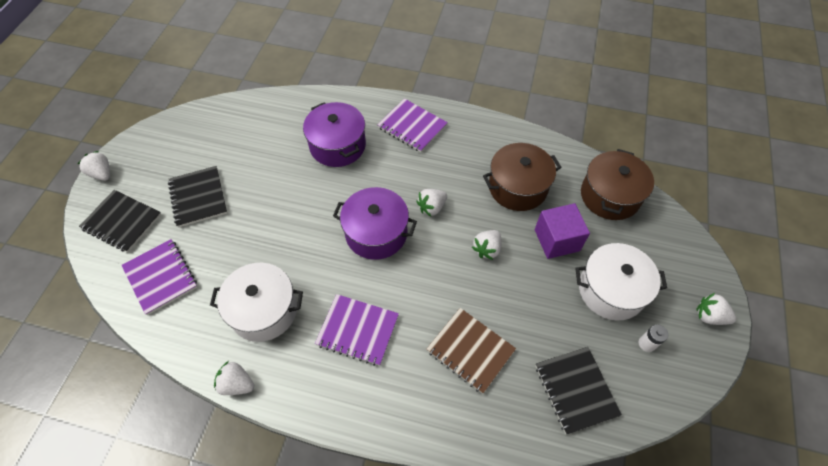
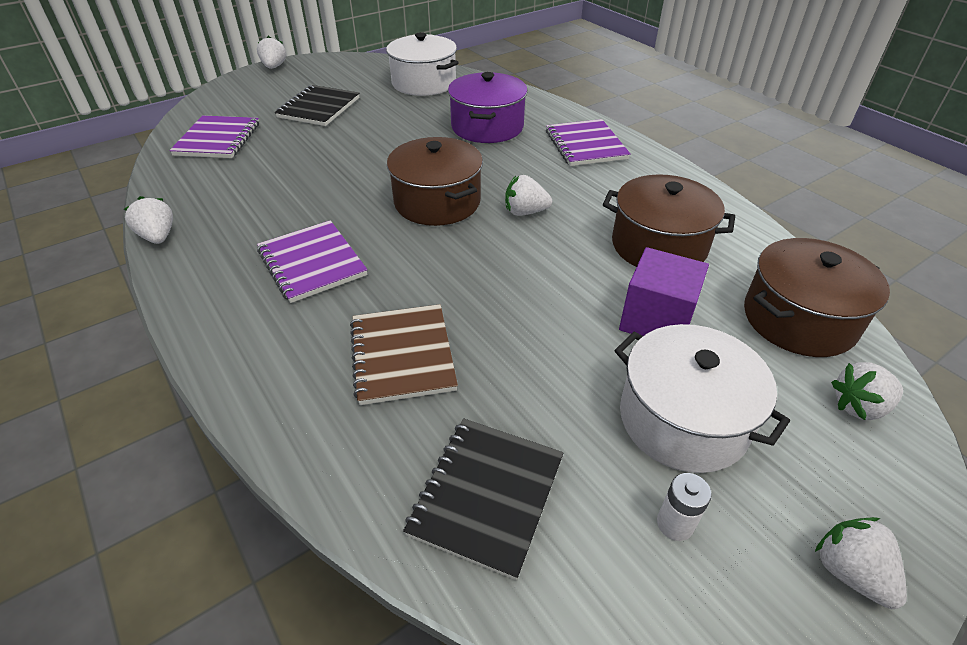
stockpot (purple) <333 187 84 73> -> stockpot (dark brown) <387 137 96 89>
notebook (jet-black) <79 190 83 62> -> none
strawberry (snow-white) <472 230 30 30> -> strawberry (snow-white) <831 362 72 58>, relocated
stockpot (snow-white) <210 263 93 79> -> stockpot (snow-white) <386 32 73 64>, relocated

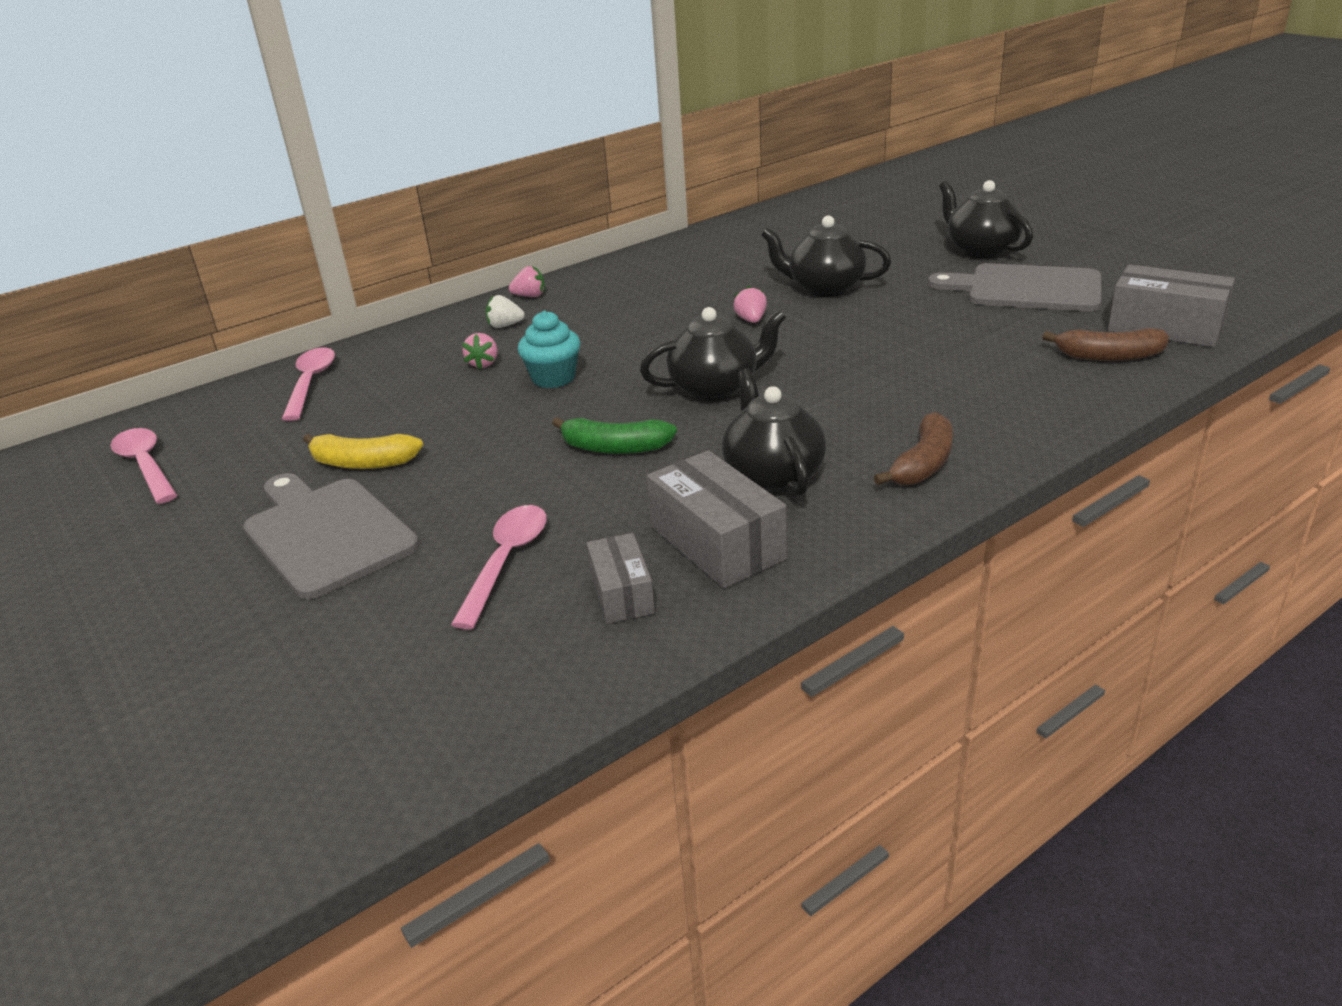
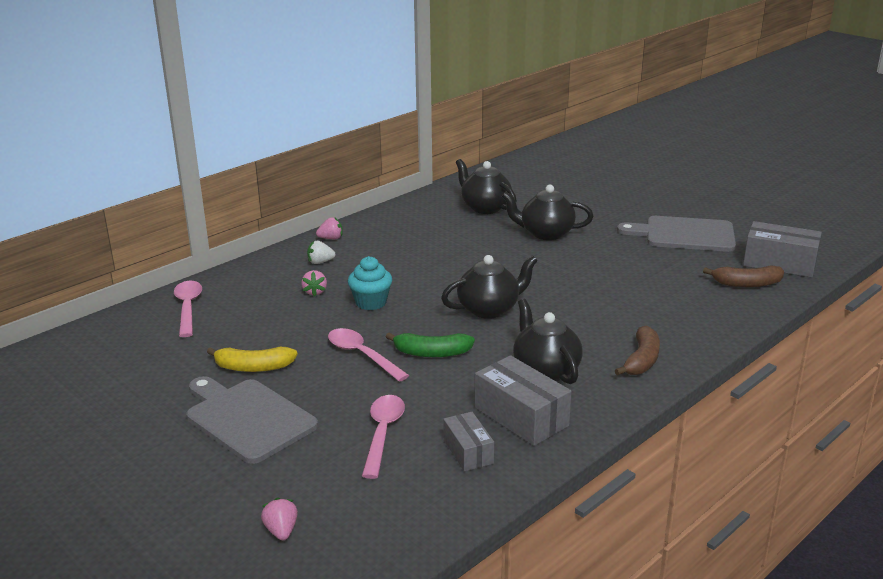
china teapot (jet-black) <939 180 94 79> -> china teapot (jet-black) <456 159 61 55>, relocated
strawberry (rosy) <733 286 34 37> -> strawberry (rosy) <261 497 37 43>, relocated
teaspoon (rosy) <111 428 66 76> -> teaspoon (rosy) <328 328 81 54>, relocated

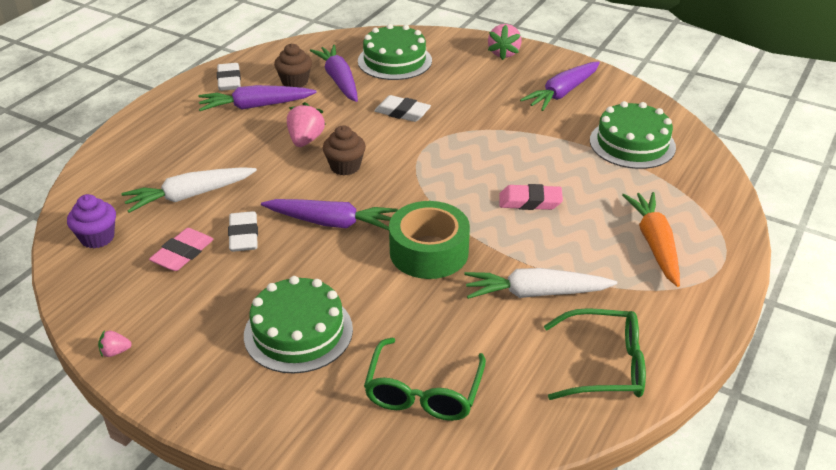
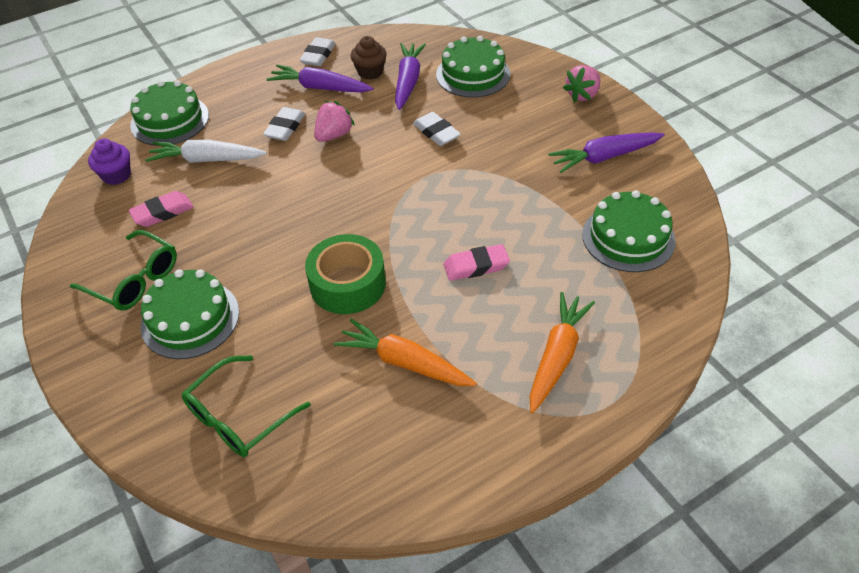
muffin (dark brown) <323 125 43 50> -> none
gum eraser (rosy) <499 184 64 26> -> gum eraser (rosy) <444 244 66 37>, 45 degrees counterclockwise
toy carrot (purple) <261 199 137 31> -> none
gum eraser (snow-white) <228 211 30 41> -> gum eraser (snow-white) <263 107 42 34>, relocated
toy carrot (snow-white) <464 268 153 31> -> toy carrot (orange-coloured) <334 318 143 68>
spectacles (leaf-green) <544 308 102 92> -> spectacles (leaf-green) <70 230 107 81>, relocated
strawberry (rosy) <98 330 34 28> -> none
none -> gateau (leaf-green) <130 80 79 66>

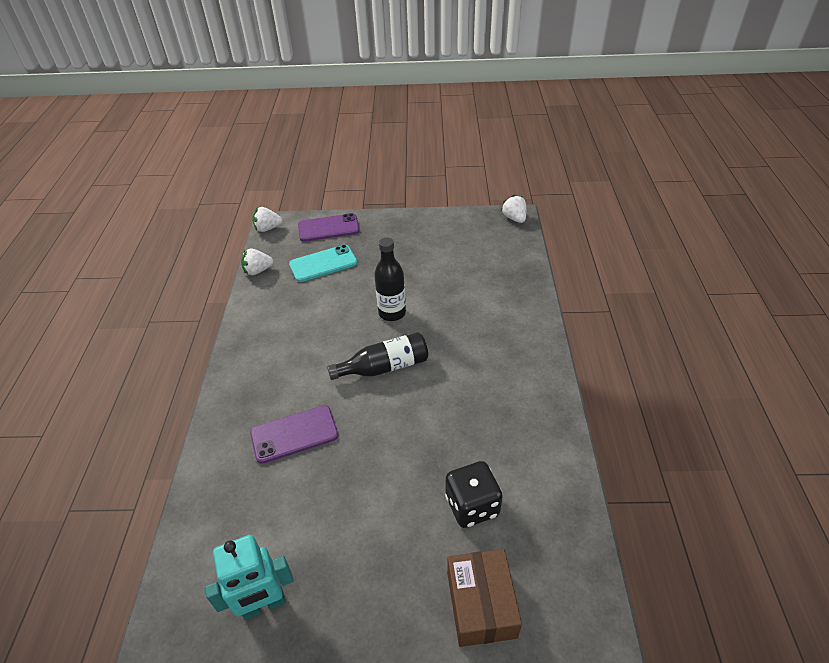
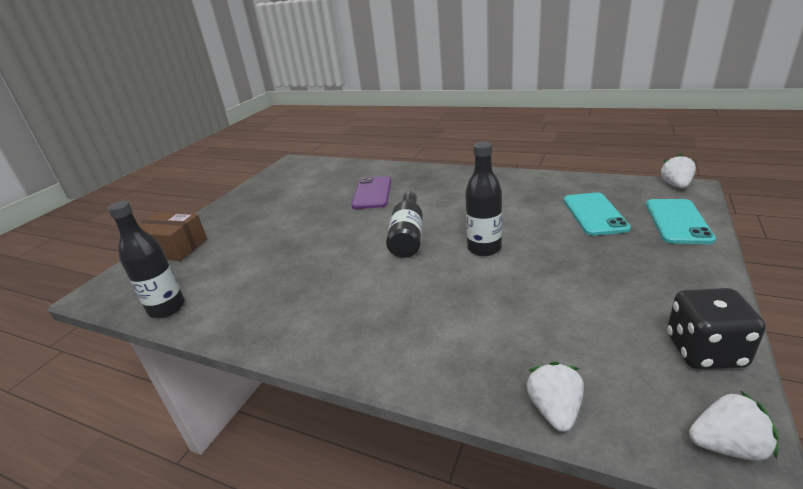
phone (purple) <298 213 62 29> -> phone (aqua) <646 199 70 45>
strawberry (snow-white) <241 249 32 26> -> strawberry (snow-white) <526 361 58 71>, relocated
game die (jet-black) <445 461 58 67> -> game die (jet-black) <667 288 99 81>, relocated
toy robot (aqua) <205 535 89 85> -> none
none -> flask (jet-black) <108 201 77 117>

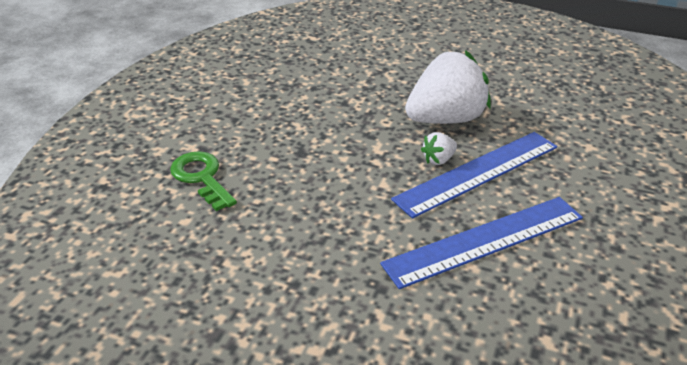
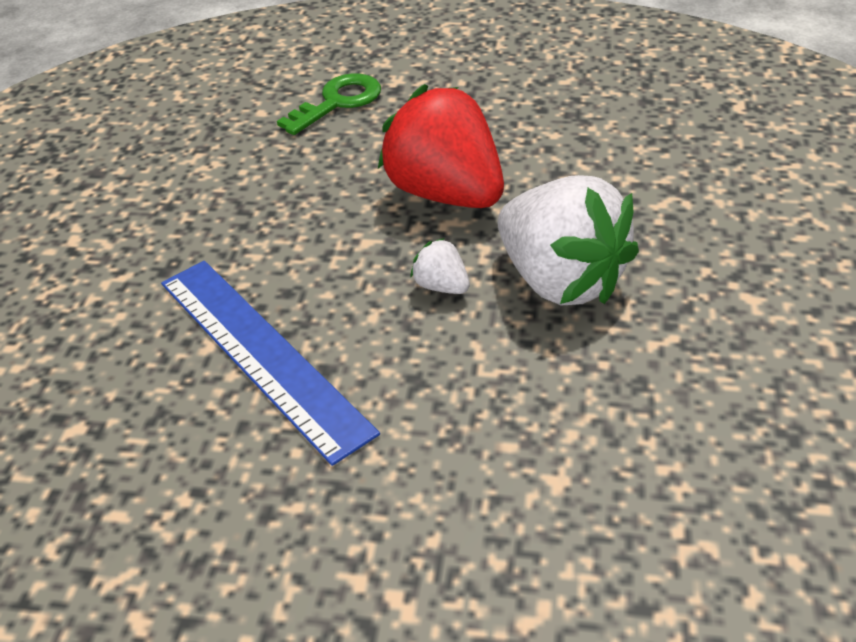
ruler (royal blue) <391 132 166 86> -> none
none -> strawberry (scarlet) <378 84 126 124>

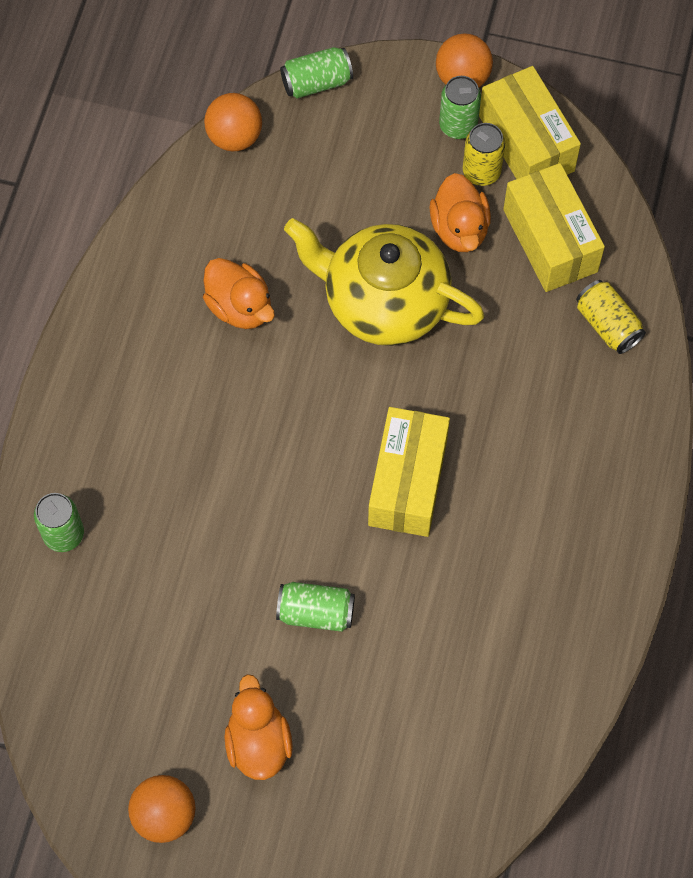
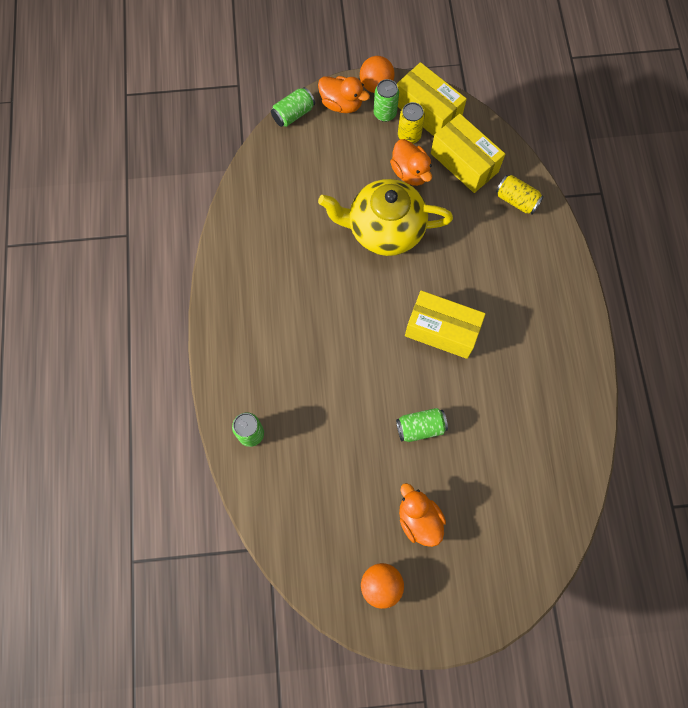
sphere (orange-coloured) <204 93 58 58> -> none
toy duck (orange-coloured) <203 258 72 71> -> toy duck (orange-coloured) <318 76 52 37>, relocated
package (golden) <368 407 82 130> -> package (golden) <405 290 81 69>, 60 degrees counterclockwise

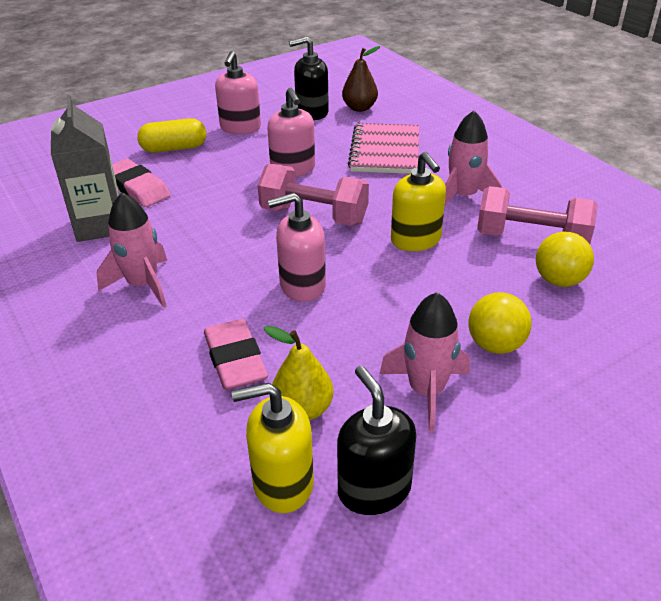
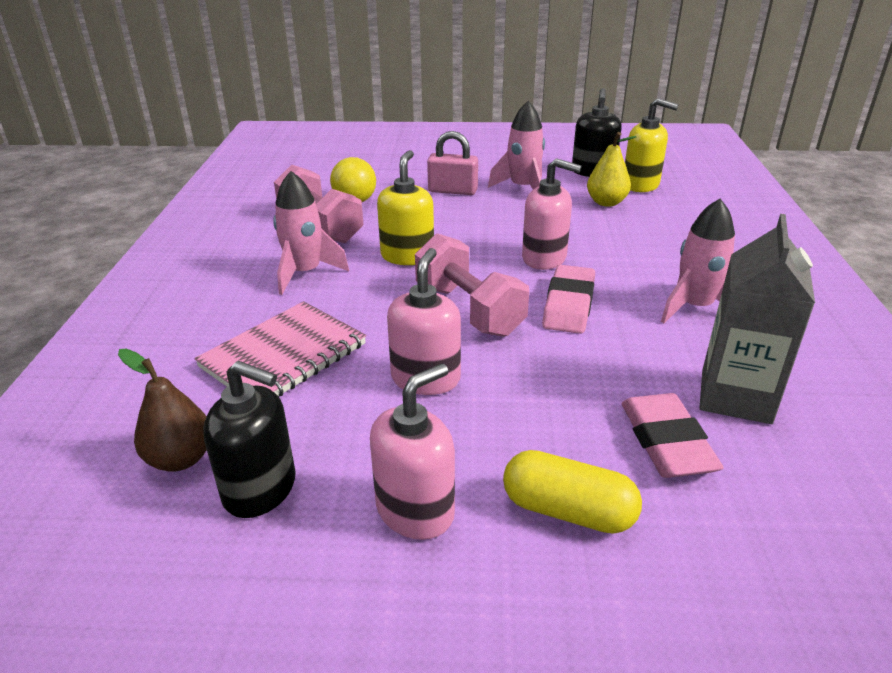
sphere (golden) <468 292 64 62> -> padlock (rosy) <427 131 51 64>
gum eraser (rosy) <204 319 64 71> -> gum eraser (rosy) <542 265 53 69>, relocated

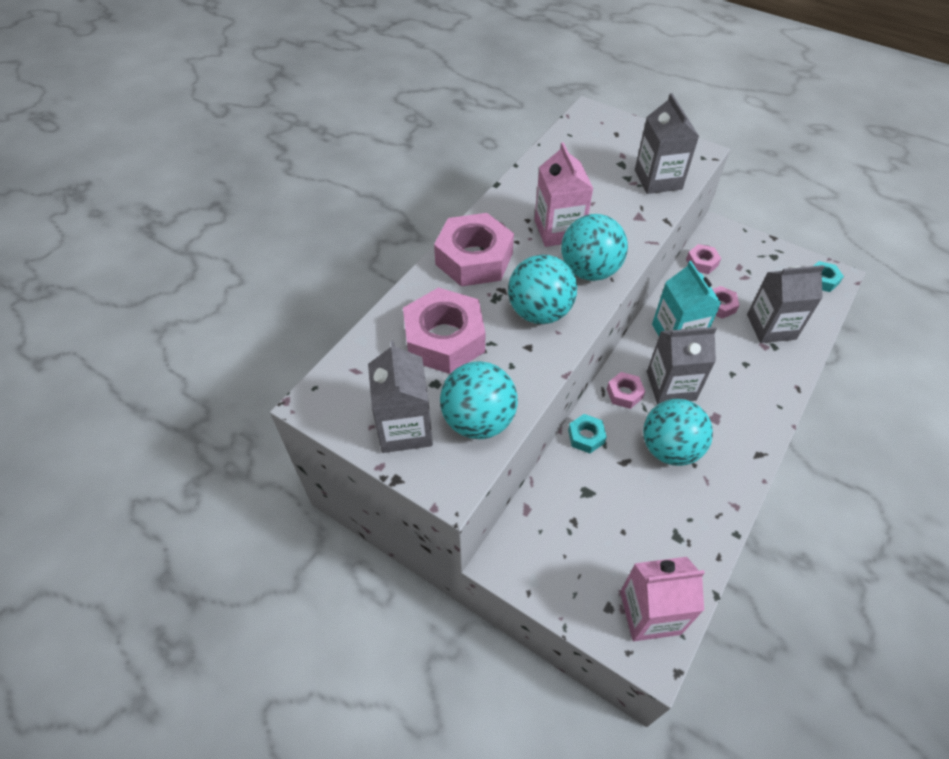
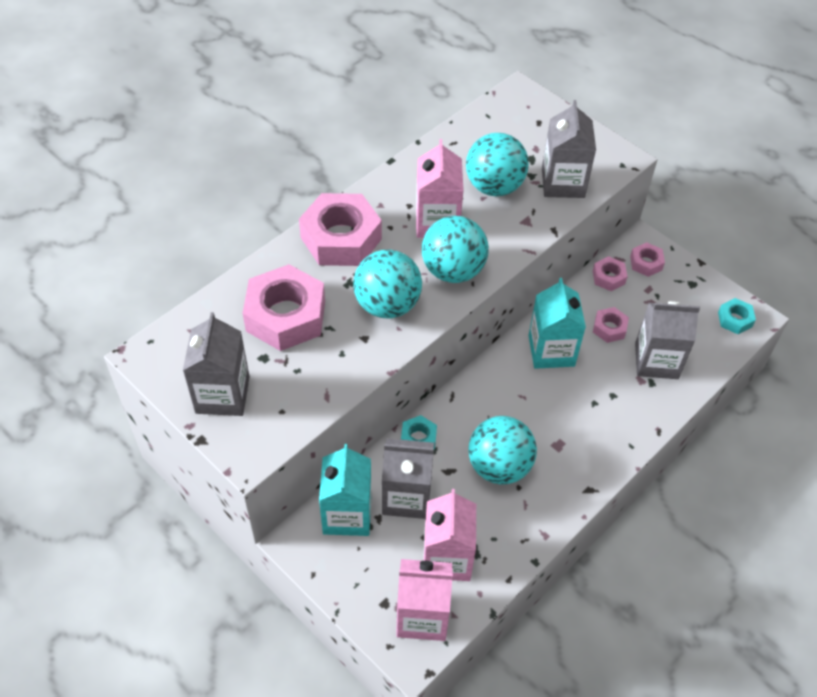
juice carton (grey) <647 327 70 77> -> juice carton (grey) <382 438 52 81>, relocated
sphere (aqua) <440 361 78 78> -> sphere (aqua) <466 133 63 63>, relocated
hex nut (rosy) <607 372 38 37> -> hex nut (rosy) <630 242 35 35>, relocated
none -> juice carton (aqua) <319 444 53 92>
none -> juice carton (rosy) <423 489 53 92>

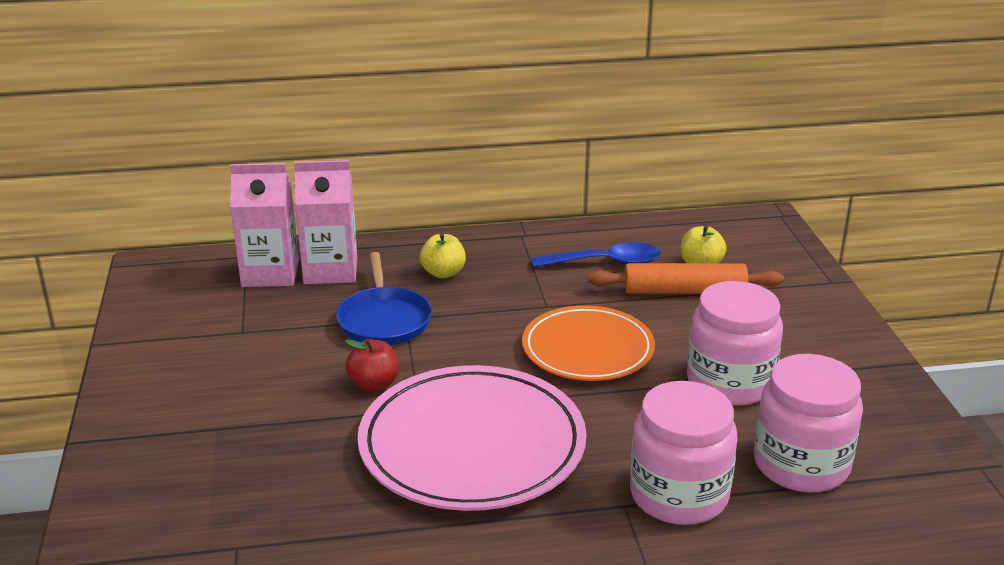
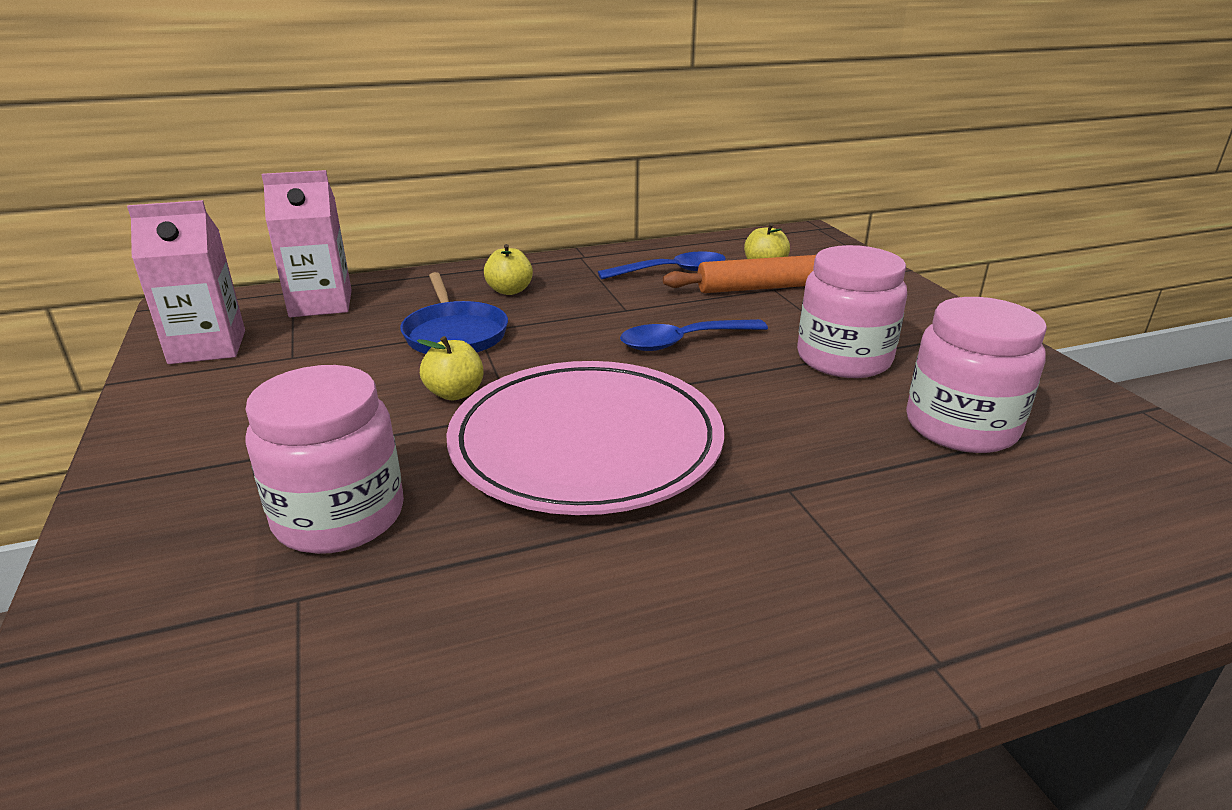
juice carton (rosy) <294 160 63 124> -> juice carton (rosy) <127 200 118 164>, relocated
plate (orange-coloured) <522 305 133 76> -> teaspoon (royal blue) <620 319 148 32>
apple (scarlet) <345 338 54 54> -> apple (golden) <417 336 67 64>
jam jar (rosy) <630 381 108 144> -> jam jar (rosy) <245 365 159 189>, relocated

